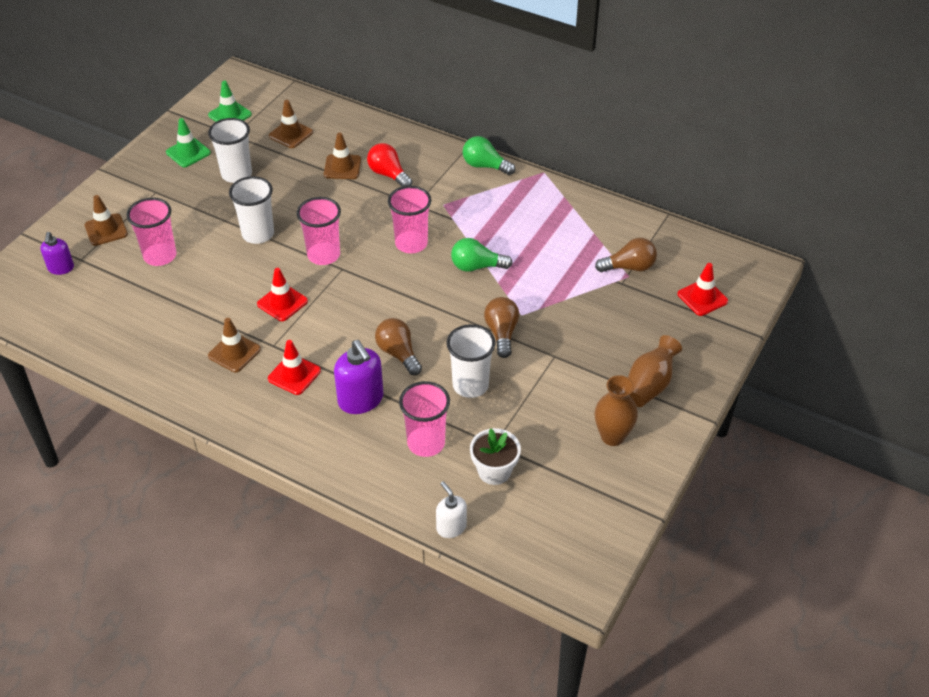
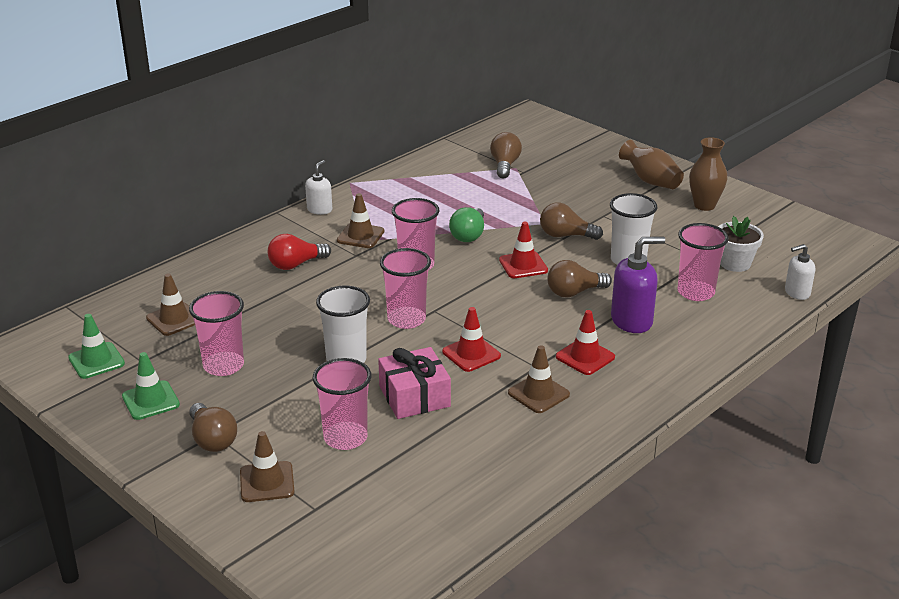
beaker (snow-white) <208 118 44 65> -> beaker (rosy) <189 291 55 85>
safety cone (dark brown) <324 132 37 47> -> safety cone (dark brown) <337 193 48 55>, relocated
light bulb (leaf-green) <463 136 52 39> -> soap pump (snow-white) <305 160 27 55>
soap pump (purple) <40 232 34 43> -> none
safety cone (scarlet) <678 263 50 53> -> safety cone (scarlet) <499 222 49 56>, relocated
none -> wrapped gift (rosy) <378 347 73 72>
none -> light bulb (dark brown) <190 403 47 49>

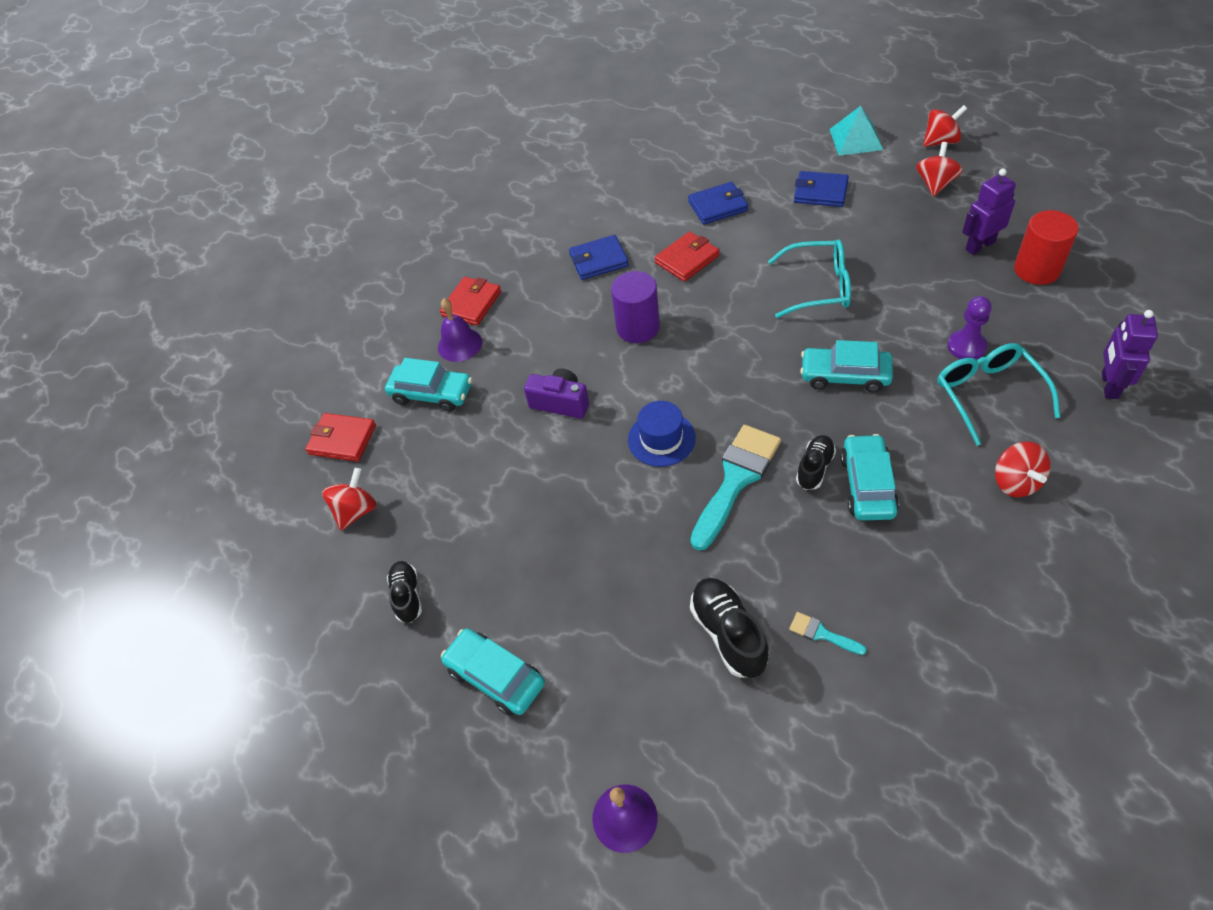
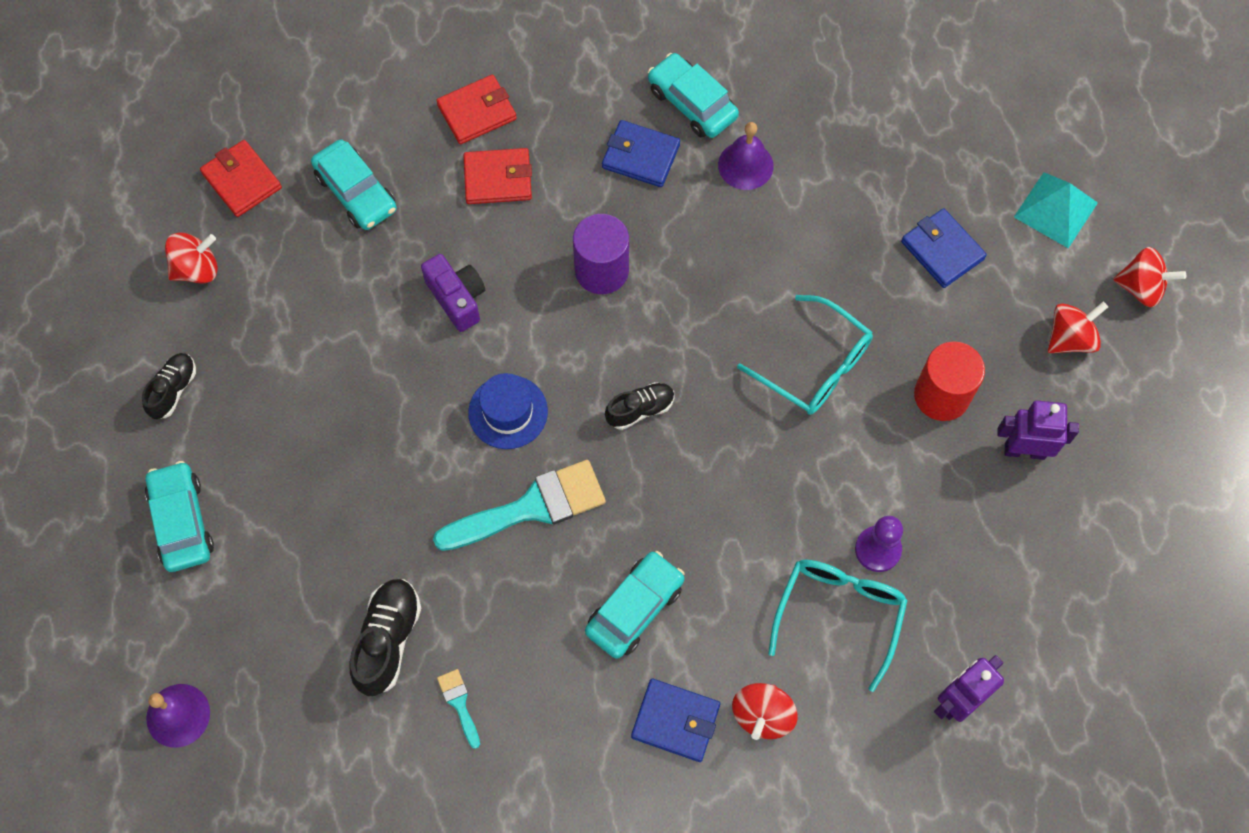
billfold (royal blue) <688 182 60 43> -> billfold (royal blue) <631 679 89 83>, relocated
solid cylinder (scarlet) <1014 210 65 75> -> solid cylinder (scarlet) <914 341 71 80>, relocated
billfold (scarlet) <655 231 65 51> -> billfold (scarlet) <463 148 69 56>, relocated
school bell (purple) <438 298 44 64> -> school bell (purple) <718 122 55 68>, relocated
toy car (aqua) <800 340 93 53> -> toy car (aqua) <648 53 91 85>, relocated
sneaker (jet-black) <796 435 40 55> -> sneaker (jet-black) <605 382 70 48>, relocated

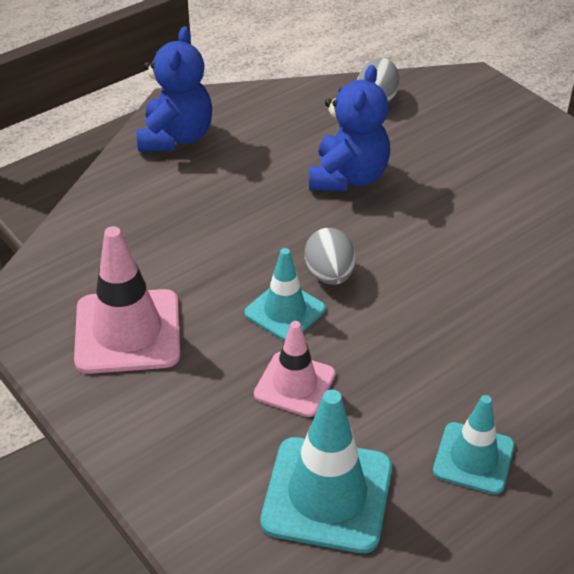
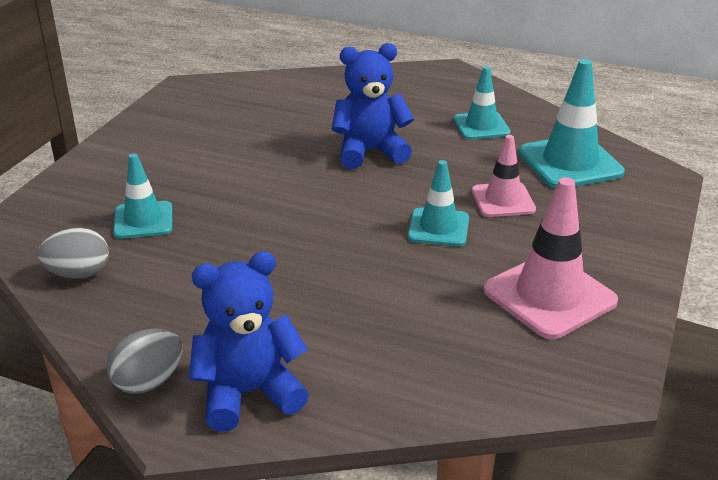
stuffed bear (royal blue) <309 65 81 126> -> stuffed bear (royal blue) <332 43 82 126>, relocated
egg (grey) <305 228 51 57> -> egg (grey) <107 329 76 65>, relocated
none -> safety cone (aqua) <113 153 59 86>

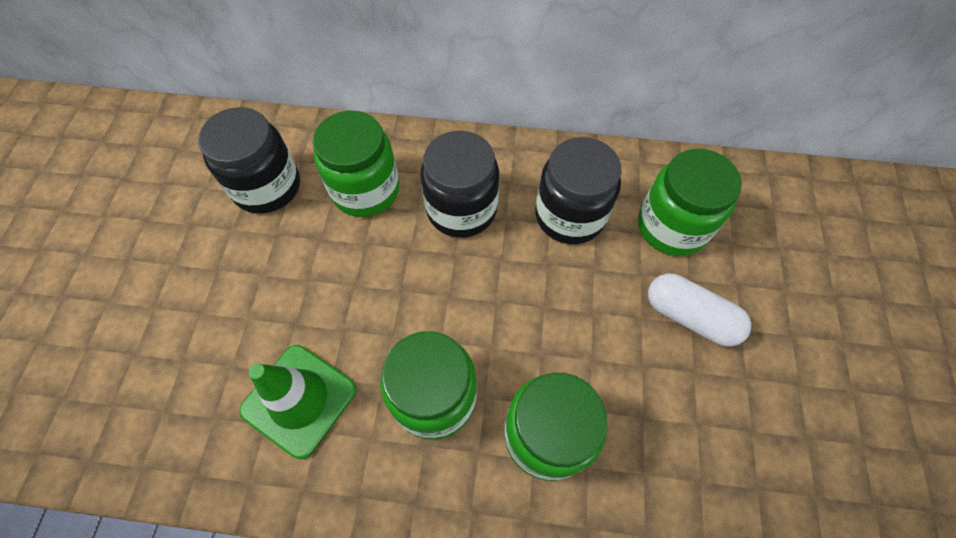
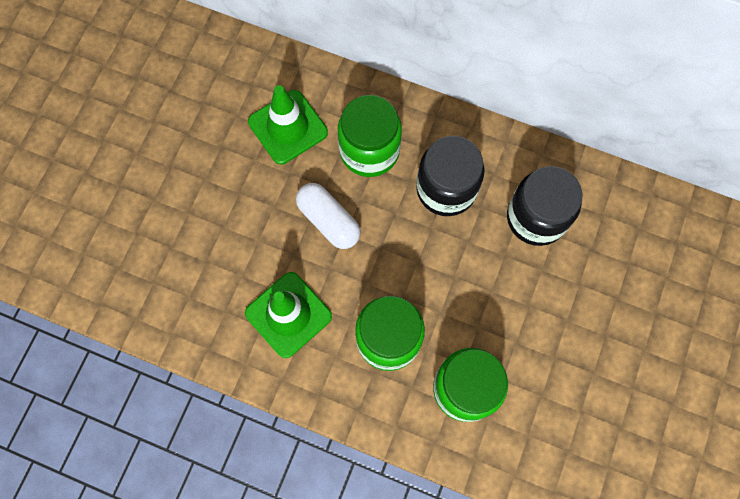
jam jar (jet-black) <198 107 102 107> -> safety cone (leaf-green) <248 85 80 80>
jam jar (leaf-green) <638 149 104 107> -> none
capsule (snow-white) <648 273 103 74> -> capsule (snow-white) <296 183 64 66>, relocated

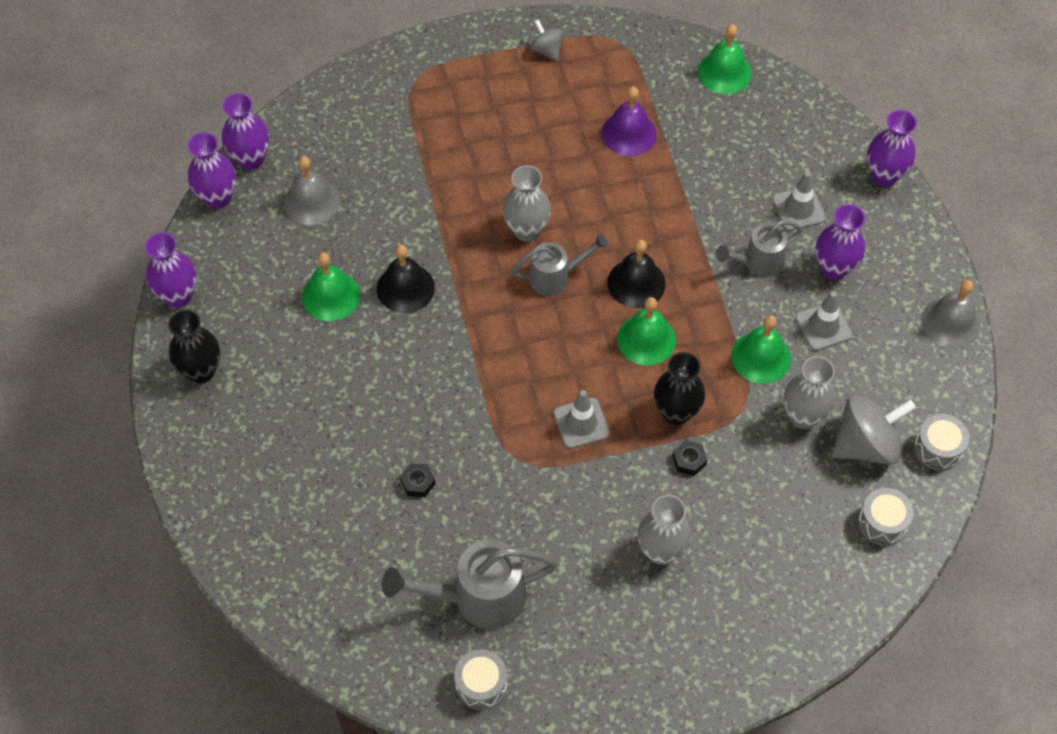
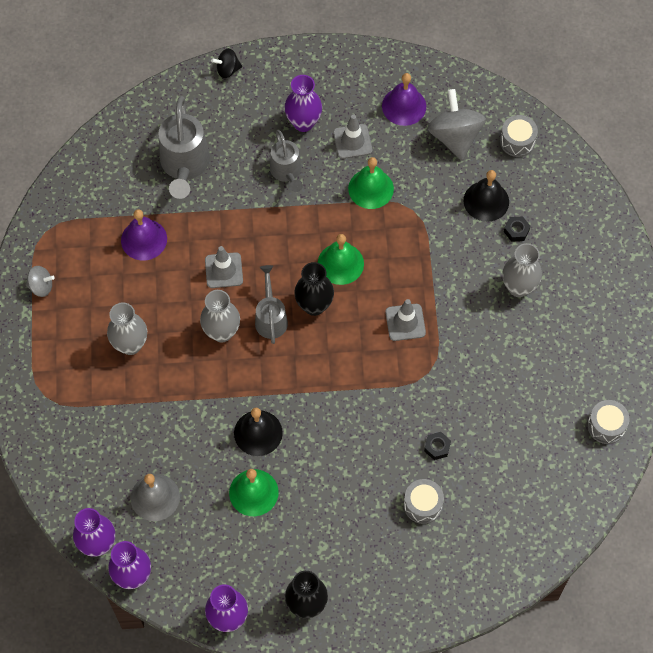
spinning top (grey) <530 20 33 41> -> spinning top (grey) <26 266 29 31>, 150 degrees counterclockwise
school bell (leaf-green) <698 24 54 70> -> none
tall vase (purple) <867 110 50 77> -> spinning top (jet-black) <211 48 31 30>
safety cone (grey) <772 171 54 60> -> safety cone (grey) <205 246 38 42>, relocated
school bell (jet-black) <607 239 59 69> -> school bell (jet-black) <464 170 45 52>, relocated
school bell (grey) <921 280 59 68> -> none
tall vase (jet-black) <654 352 51 73> -> tall vase (jet-black) <294 262 40 54>, relocated
tall vase (grey) <784 356 51 73> -> tall vase (grey) <107 302 40 53>, relocated
snare drum (grey) <914 414 55 56> -> snare drum (grey) <404 479 40 45>, relocated
hex nut (jet-black) <672 440 35 36> -> hex nut (jet-black) <504 216 27 26>, relocated
watering can (grey) <382 539 176 90> -> watering can (grey) <158 96 52 103>, relocated
none -> school bell (purple) <382 73 44 53>

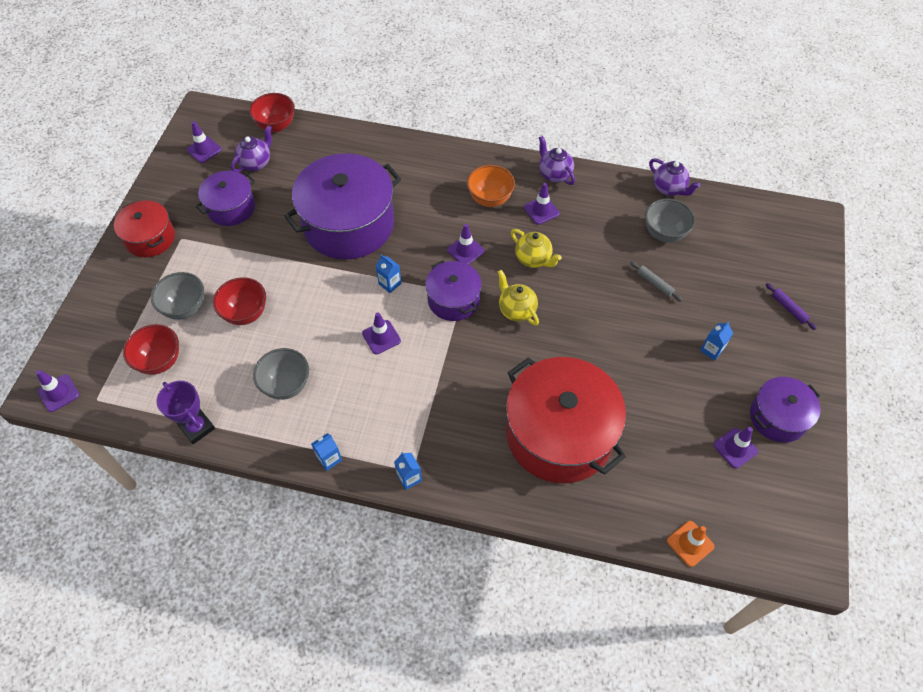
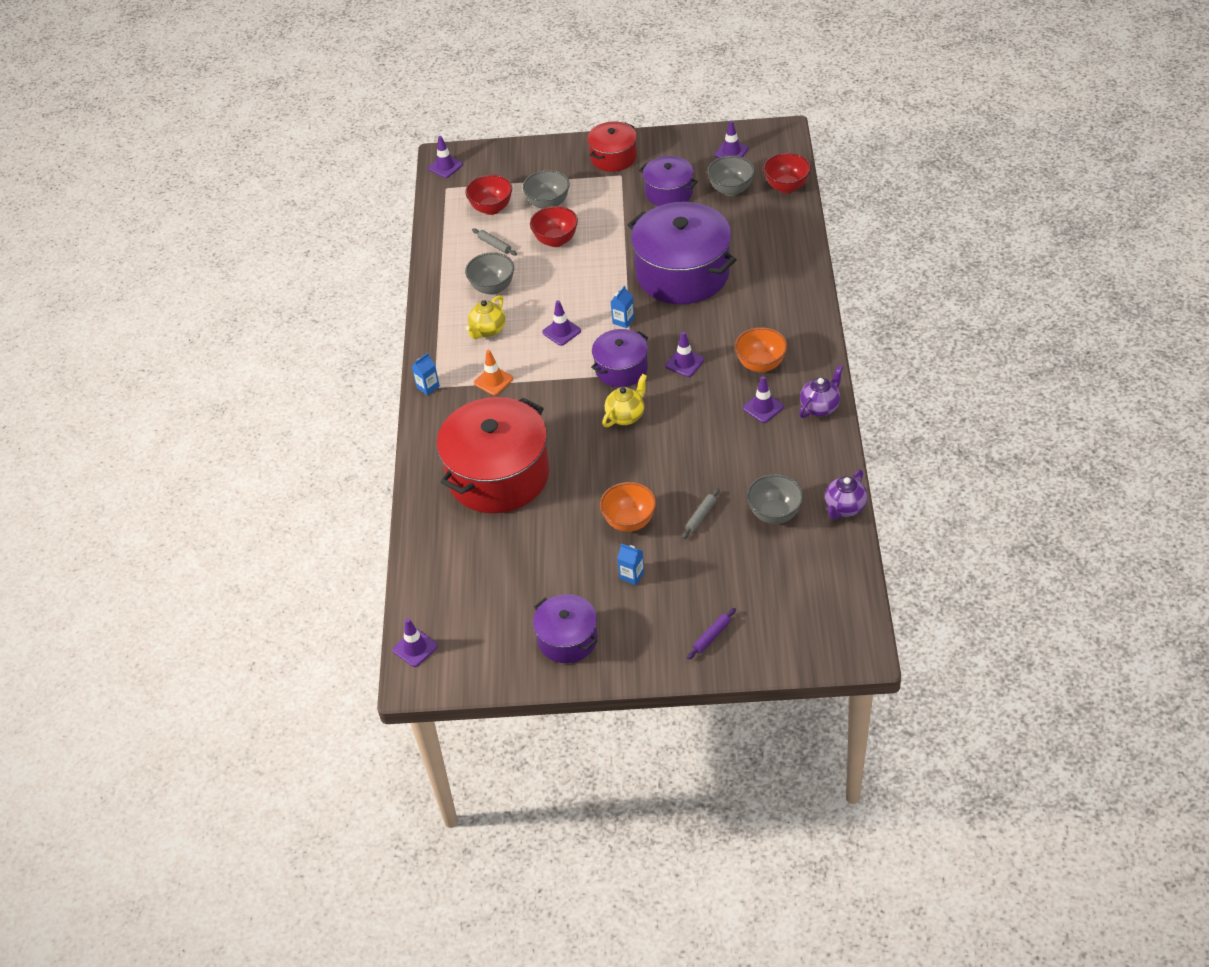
china teapot (purple) <231 125 41 47> -> deep dish (grey) <707 156 48 40>
china teapot (golden) <511 229 51 39> -> china teapot (golden) <466 295 39 44>, relocated
prize cup (purple) <157 381 58 63> -> none
safety cone (purple) <713 427 45 42> -> safety cone (purple) <393 618 45 49>, relocated
juice carton (royal blue) <311 433 31 38> -> none
safety cone (orange-coloured) <667 521 48 46> -> safety cone (orange-coloured) <474 350 39 45>, relocated
none -> dough roller (grey) <472 228 45 27>
none -> deep dish (orange-coloured) <600 482 56 50>

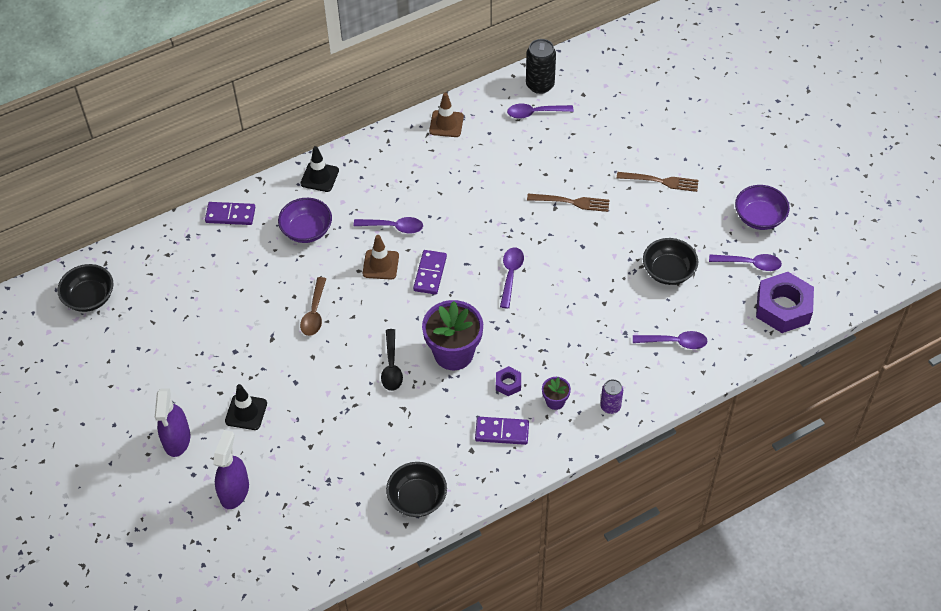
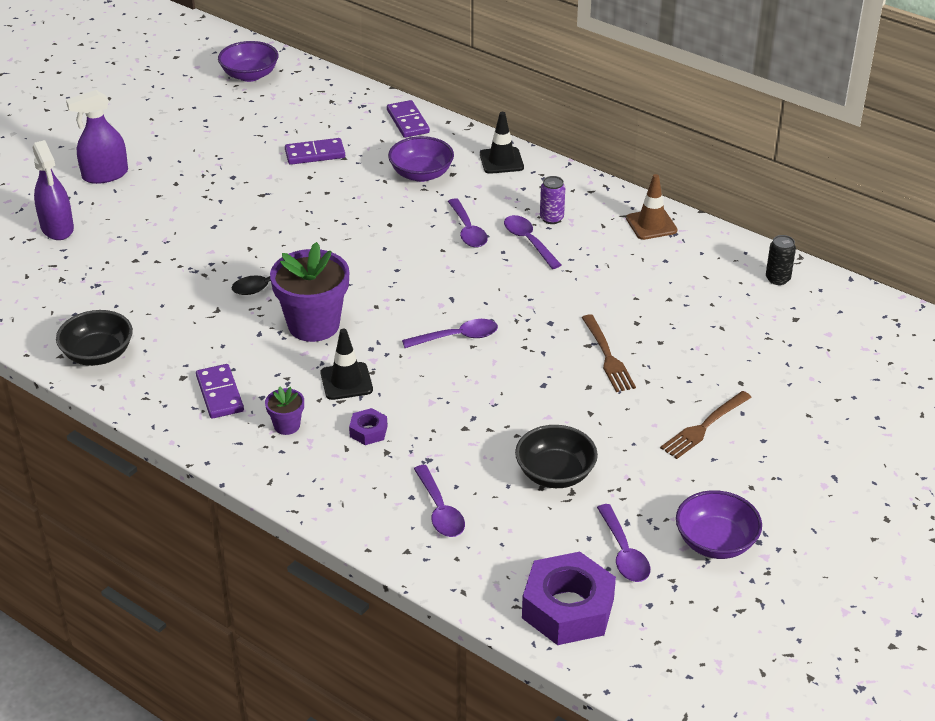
can (jet-black) <526 39 30 55> -> can (jet-black) <766 235 30 50>, x0.62
teaspoon (purple) <507 104 67 15> -> teaspoon (purple) <504 215 57 54>, relocated
fork (dark brown) <617 172 82 20> -> fork (dark brown) <660 391 92 68>, 60 degrees clockwise
safety cone (dark brown) <363 235 36 45> -> none
domino tile (purple) <413 250 34 44> -> domino tile (purple) <285 138 60 27>, relocated
deep dish (jet-black) <57 264 57 48> -> deep dish (purple) <218 41 61 41>
teaspoon (dark brown) <300 277 26 59> -> none
hex nut (purple) <496 366 25 30> -> hex nut (purple) <349 408 38 37>, relocated
can (purple) <600 379 23 35> -> can (purple) <540 176 25 48>, relocated
safety cone (jet-black) <225 384 42 46> -> safety cone (jet-black) <321 329 52 71>, relocated
sprayer (purple) <213 430 36 79> -> sprayer (purple) <33 140 41 100>, 75 degrees clockwise

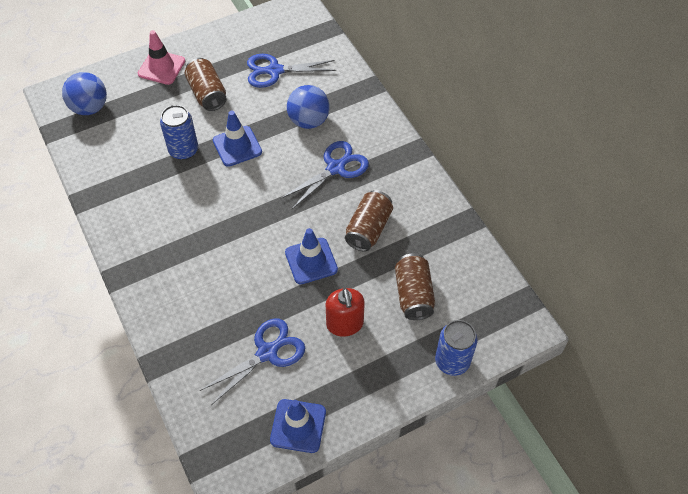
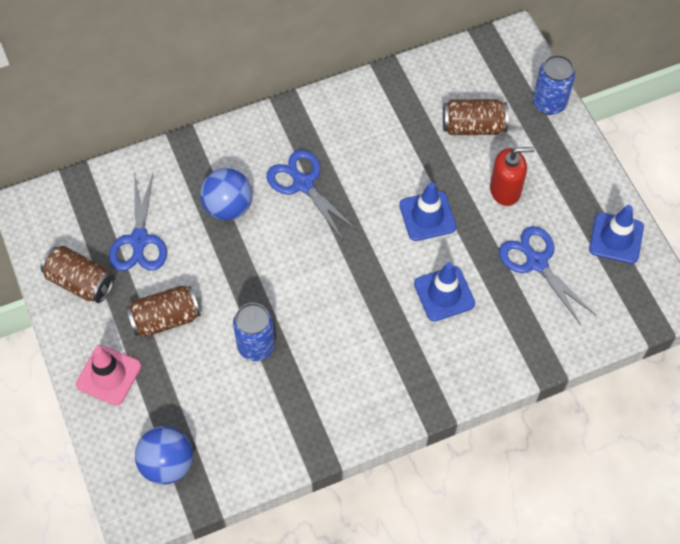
safety cone (royal blue) <213 111 49 56> -> safety cone (royal blue) <414 262 61 59>, relocated
can (dark brown) <345 190 48 62> -> can (dark brown) <41 246 73 57>, relocated

